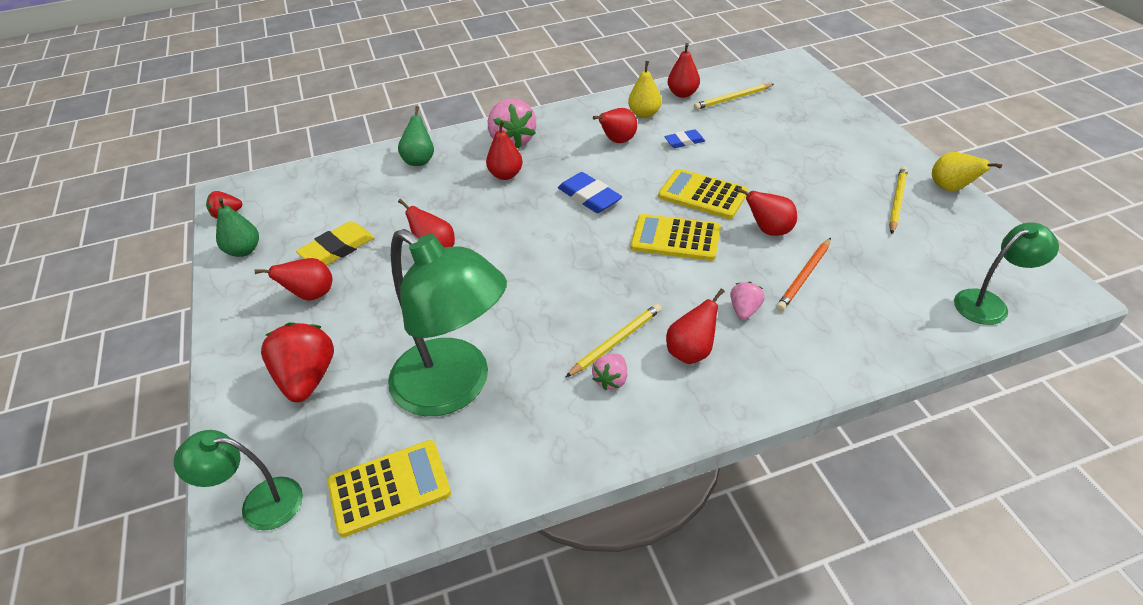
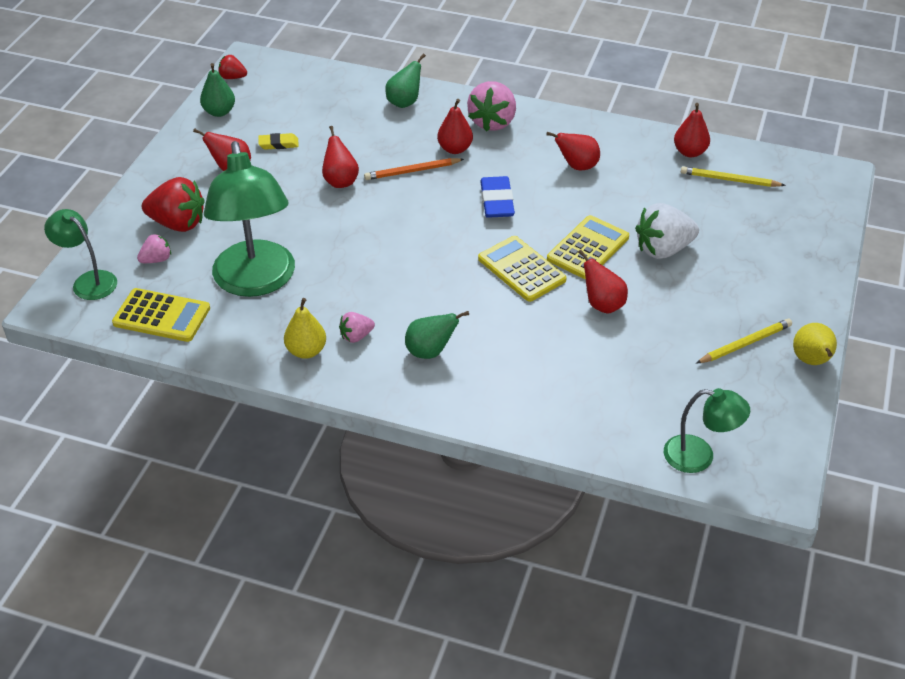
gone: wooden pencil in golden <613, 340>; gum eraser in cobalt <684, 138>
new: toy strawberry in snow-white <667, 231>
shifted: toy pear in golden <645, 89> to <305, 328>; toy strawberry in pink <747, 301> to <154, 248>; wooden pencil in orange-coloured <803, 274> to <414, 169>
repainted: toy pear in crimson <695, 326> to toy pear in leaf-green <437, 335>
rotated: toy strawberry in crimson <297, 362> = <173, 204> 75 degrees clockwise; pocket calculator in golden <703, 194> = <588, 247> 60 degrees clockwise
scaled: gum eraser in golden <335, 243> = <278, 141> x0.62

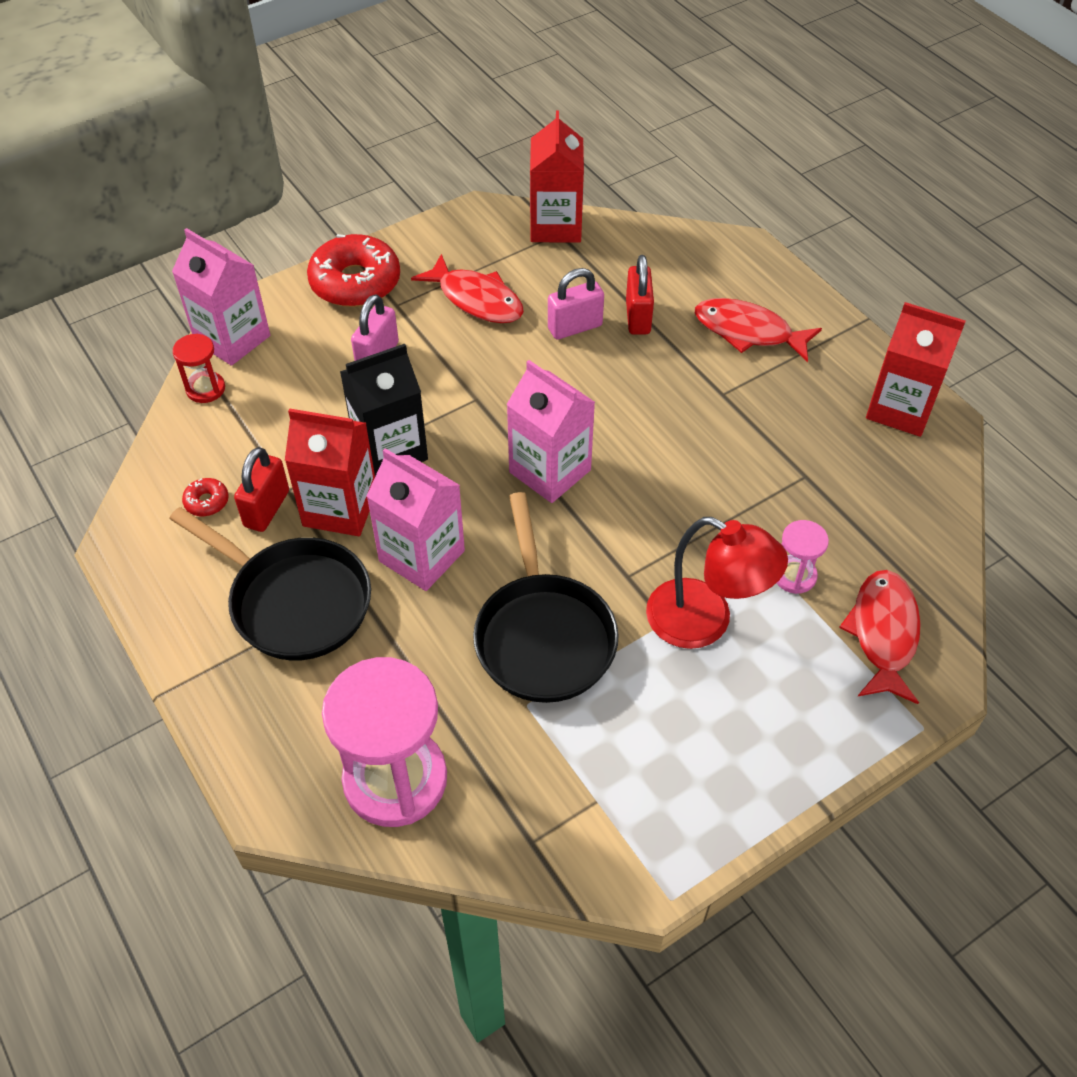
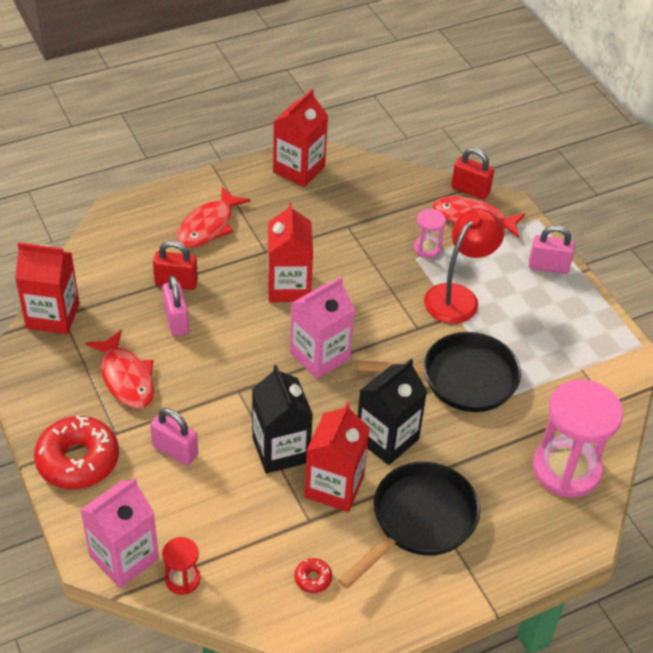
new: juice carton in crimson <290, 252>; padlock in pink <552, 249>
shifted: padlock in crimson <261, 489> to <472, 173>
repainted: juice carton in pink <416, 519> to juice carton in ebony <392, 412>
rotated: fish in crimson <467, 288> = <119, 369> 105 degrees clockwise

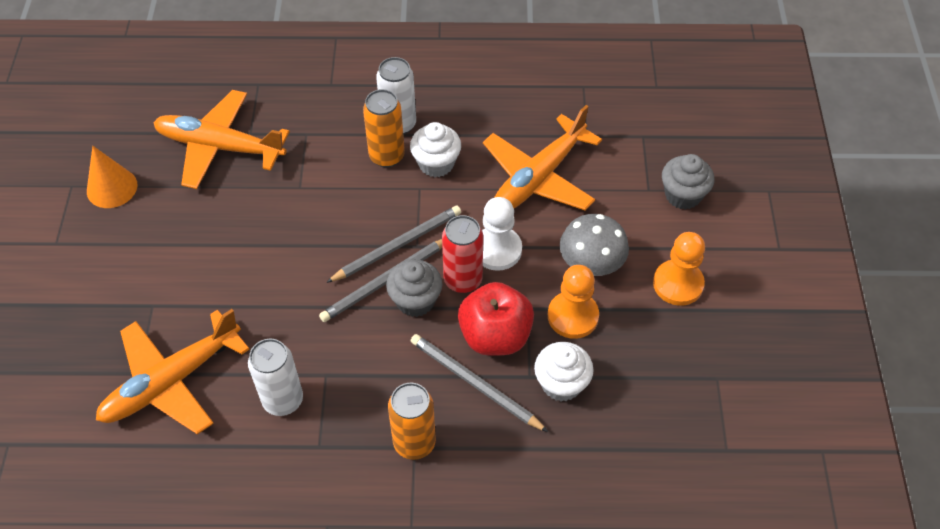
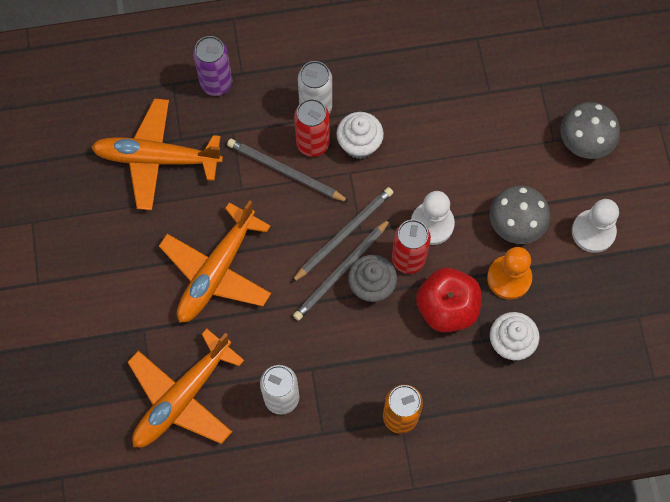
gone: solid cone in orange-coloured <112, 177>
new: can in purple <212, 66>
shifted: wooden pencil in gray <479, 383> to <288, 170>; aeroplane in orange-coloured <542, 157> to <215, 261>
swapped: muffin in gray <688, 182> to mushroom in gray <590, 130>
repainted: can in orange-coloured <384, 128> to can in crimson <312, 128>; game pawn in orange-coloured <679, 269> to game pawn in snow-white <595, 226>

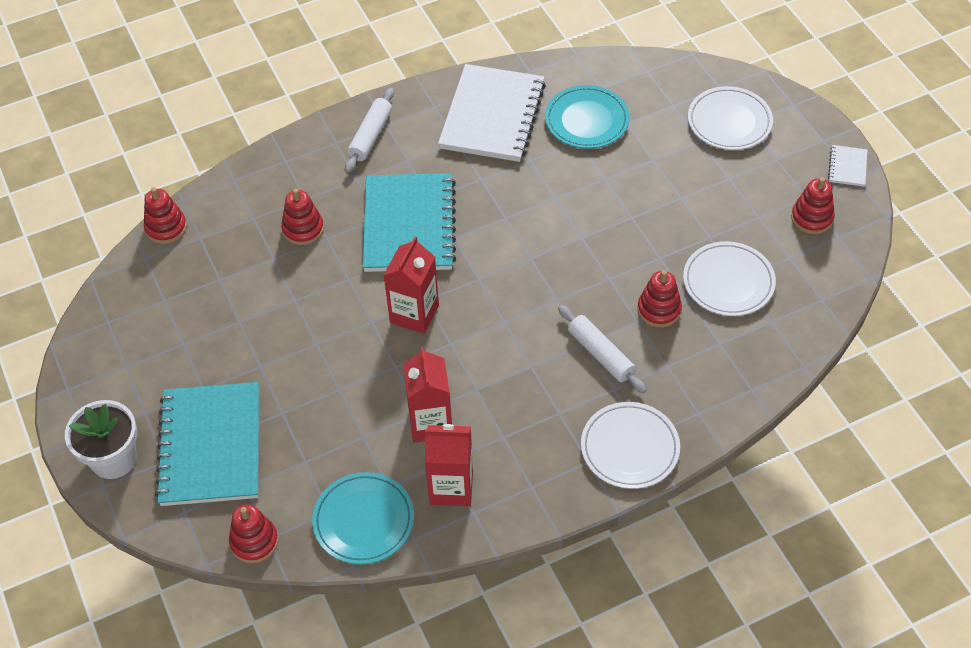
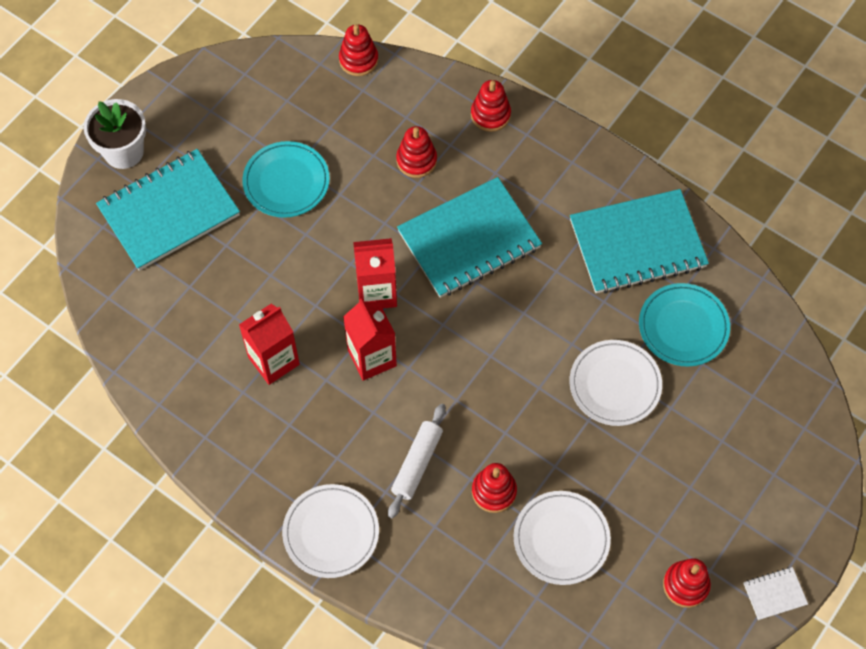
gone: rolling pin in snow-white <369, 130>
shifted: ring stacker in crimson <253, 534> to <491, 106>; plate in teal <363, 518> to <286, 179>; juice carton in crimson <449, 465> to <370, 340>; plate in snow-white <730, 118> to <615, 383>
repainted: notebook in snow-white <492, 113> to notebook in teal <639, 241>

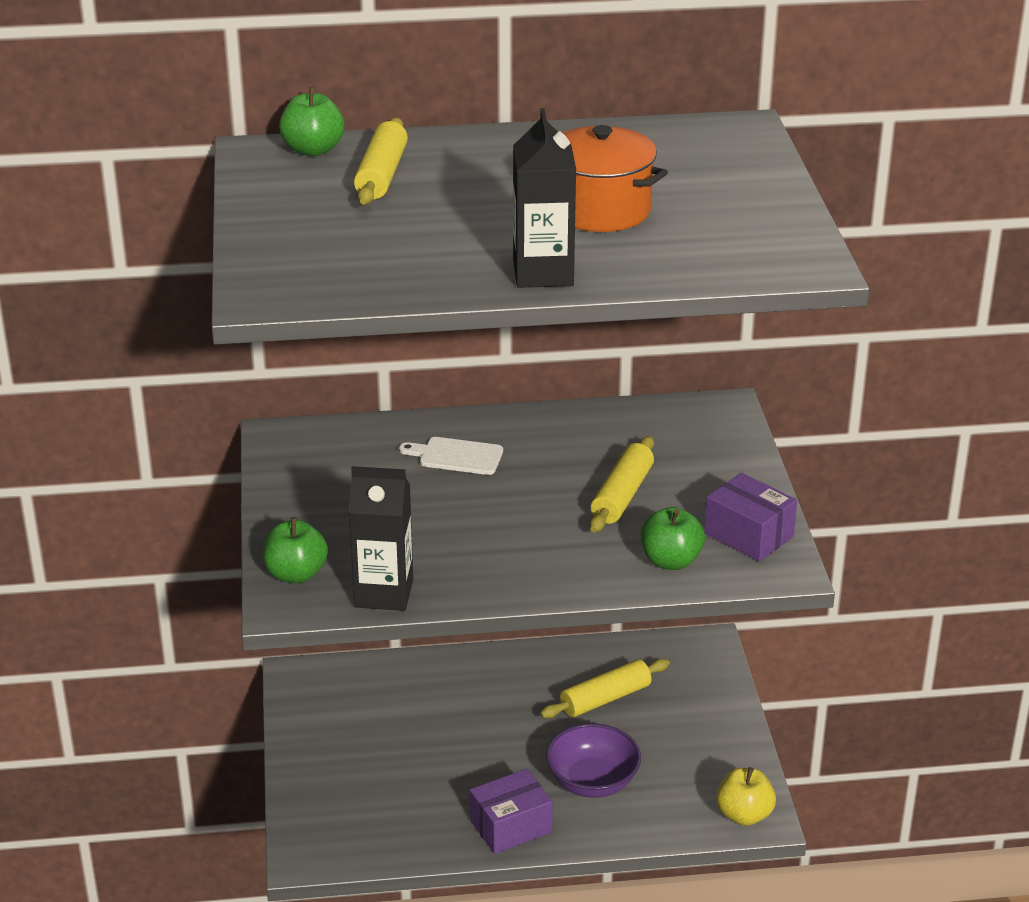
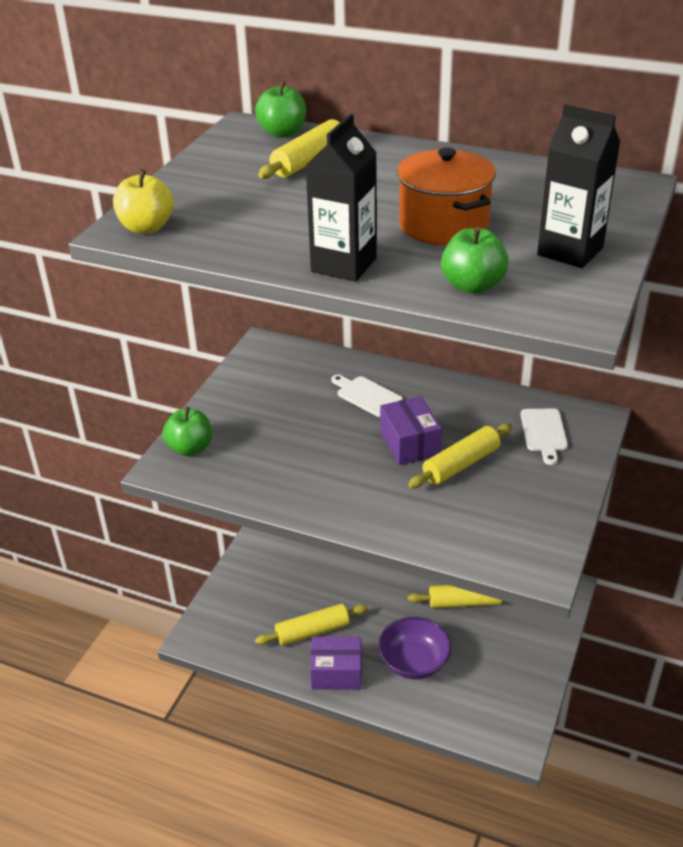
new: rolling pin in golden <311, 625>; bread board in snow-white <544, 437>
shifted: juice carton in ebony <381, 538> to <578, 186>; toy apple in leaf-green <672, 538> to <475, 260>; parcel in purple <750, 517> to <411, 430>; toy apple in golden <746, 796> to <143, 202>

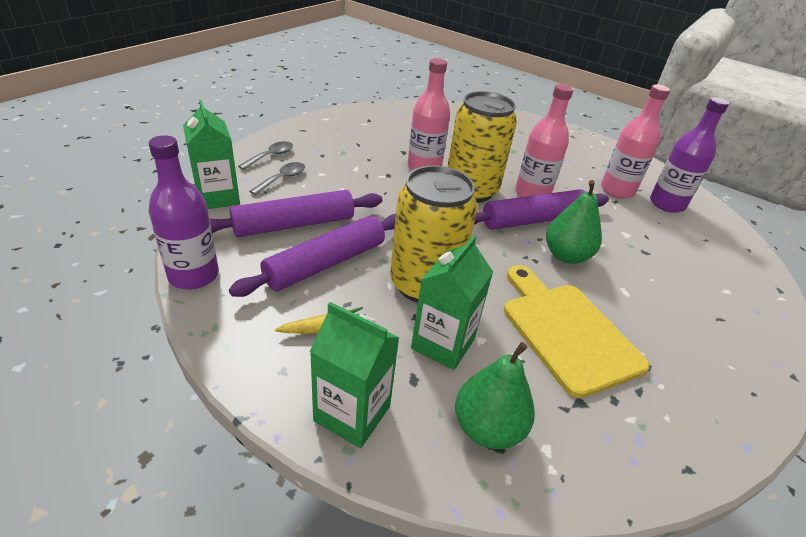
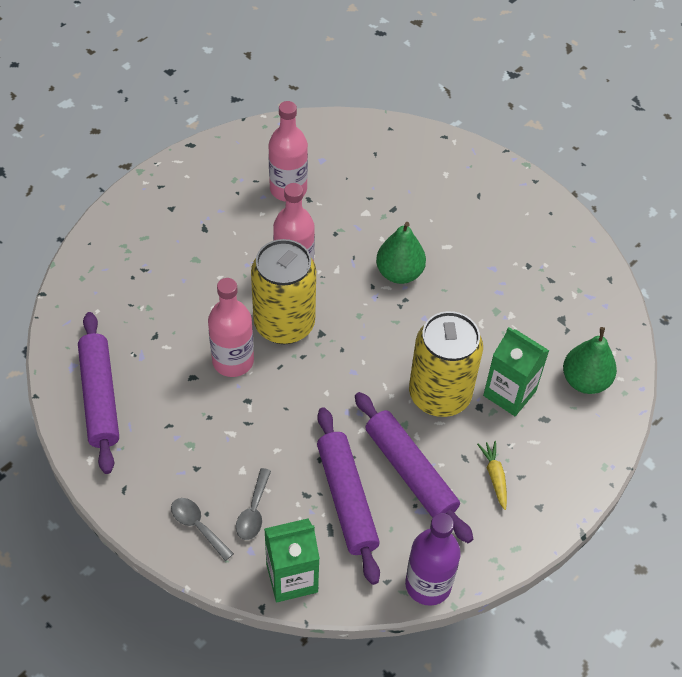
gone: juice carton in leaf-green <355, 375>; bread board in golden <577, 331>; flask in purple <689, 155>
shifted: rolling pin in purple <541, 209> to <98, 393>
rotated: spoon in gray <277, 178> = <253, 504> 120 degrees counterclockwise

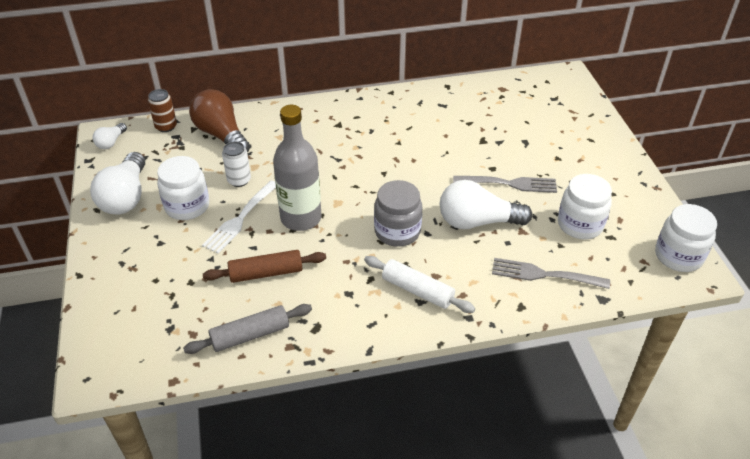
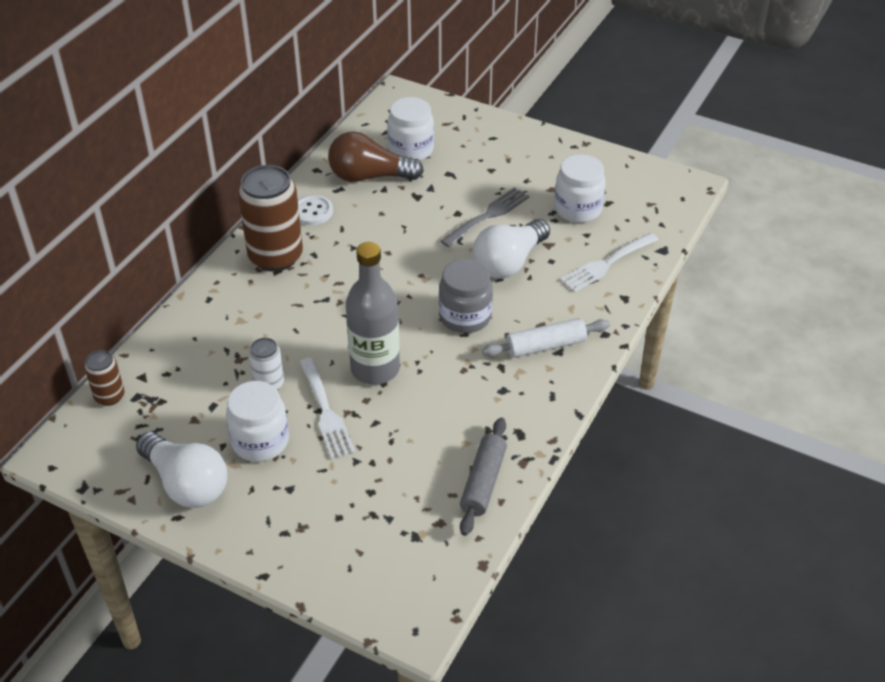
gone: lightbulb in snow-white <109, 136>; rolling pin in russet <264, 266>
new: can in russet <270, 218>; shirt button in snow-white <315, 210>
shifted: lightbulb in russet <219, 121> to <376, 156>; preserve jar in snow-white <686, 238> to <410, 129>
repainted: table fork in gray <551, 273> to table fork in snow-white <609, 262>

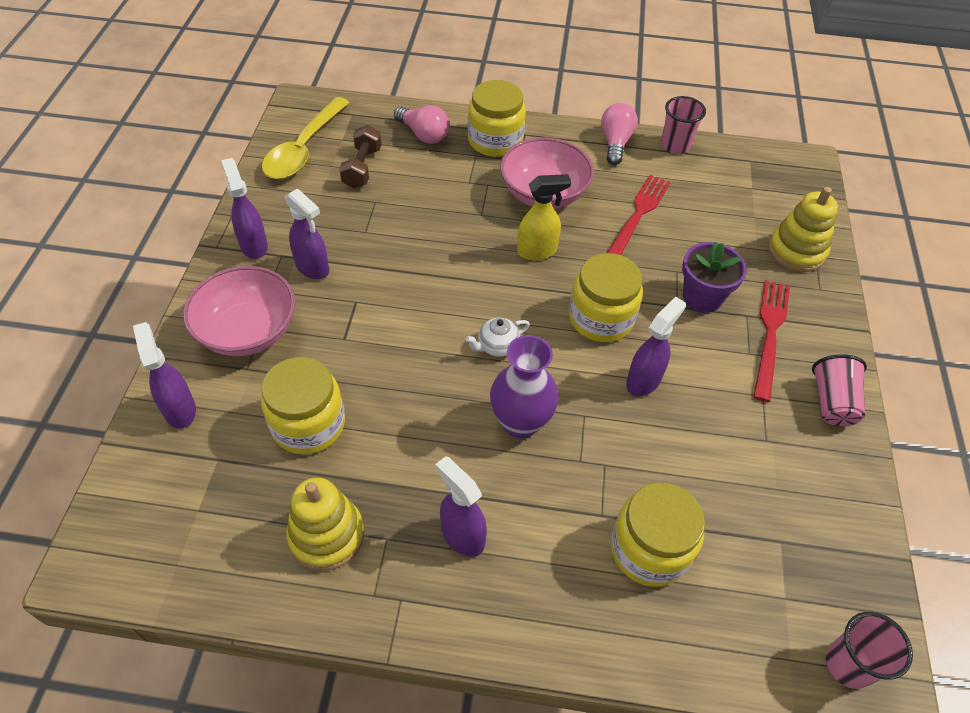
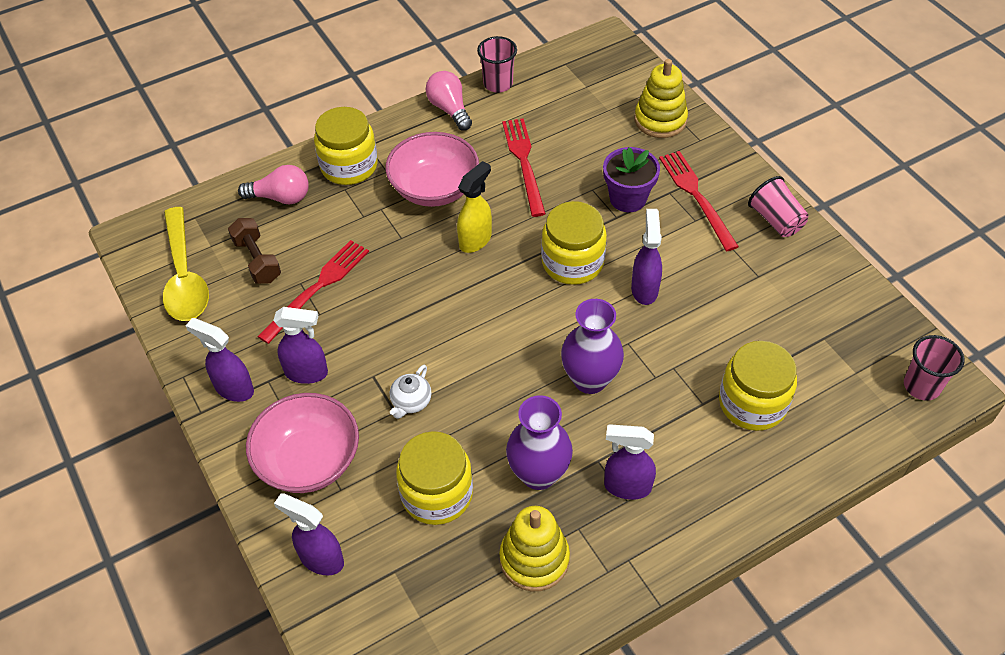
new: table fork in crimson <313, 292>; flower vase in purple <539, 442>
shifted: teapot in snow-white <497, 337> to <411, 392>

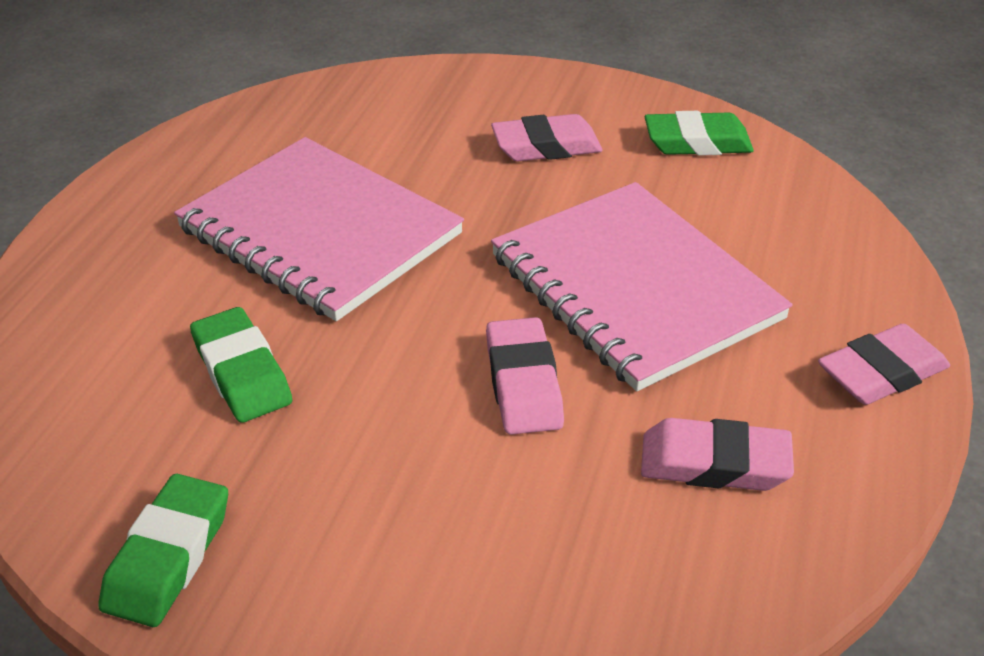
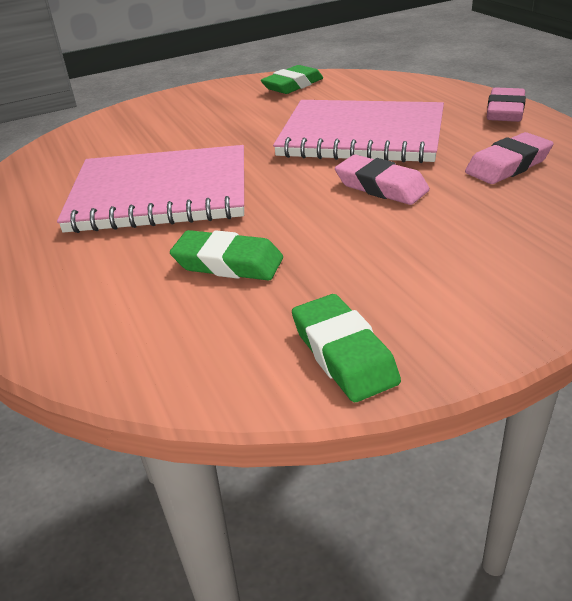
gone: gum eraser in pink <546, 137>

